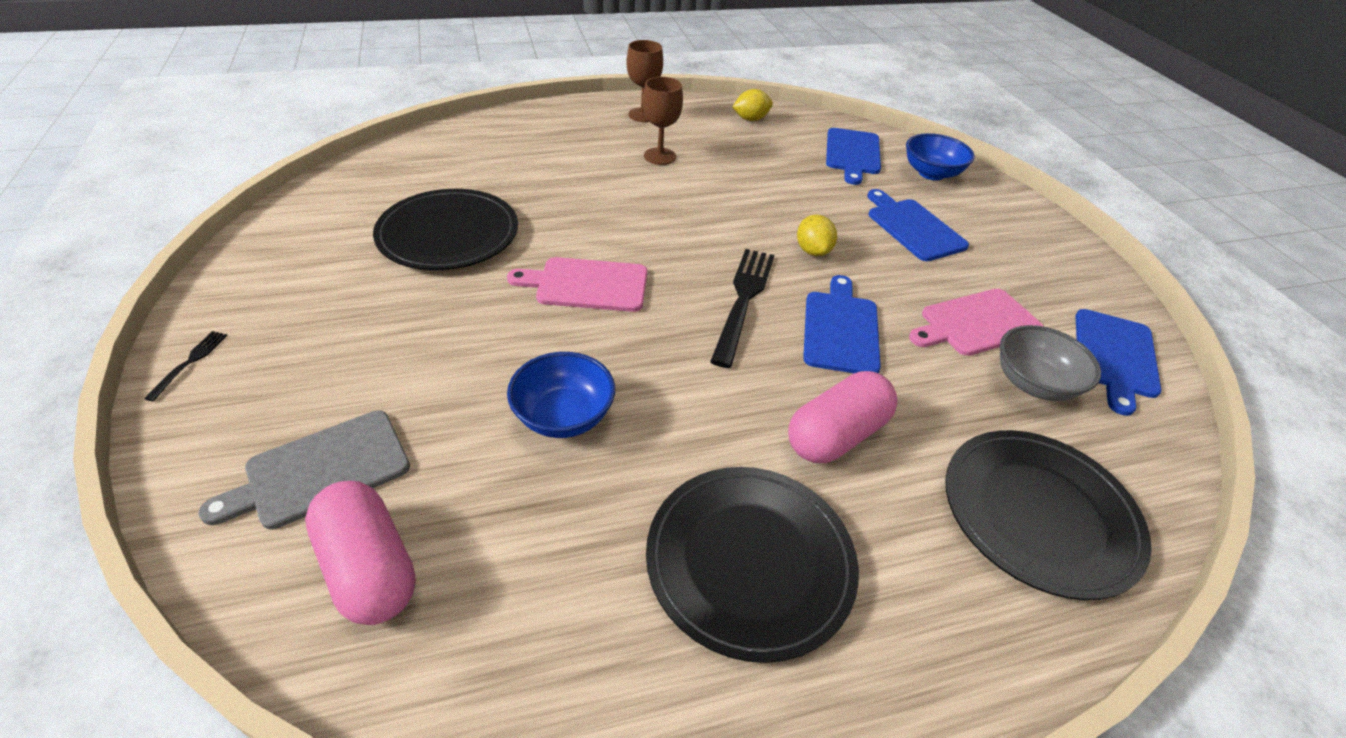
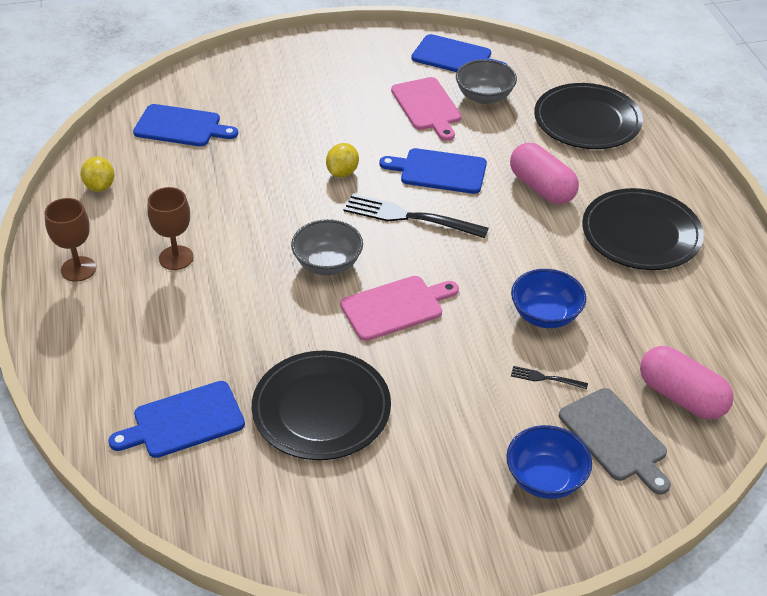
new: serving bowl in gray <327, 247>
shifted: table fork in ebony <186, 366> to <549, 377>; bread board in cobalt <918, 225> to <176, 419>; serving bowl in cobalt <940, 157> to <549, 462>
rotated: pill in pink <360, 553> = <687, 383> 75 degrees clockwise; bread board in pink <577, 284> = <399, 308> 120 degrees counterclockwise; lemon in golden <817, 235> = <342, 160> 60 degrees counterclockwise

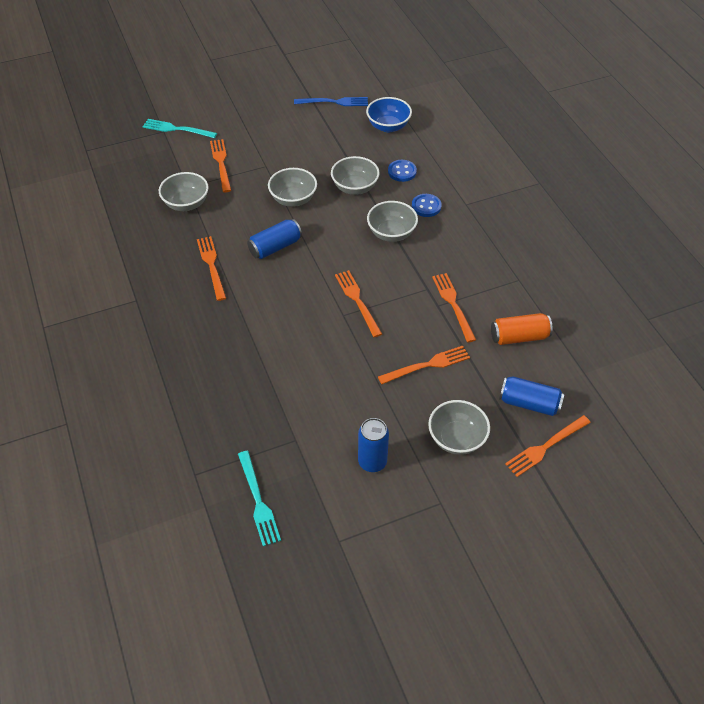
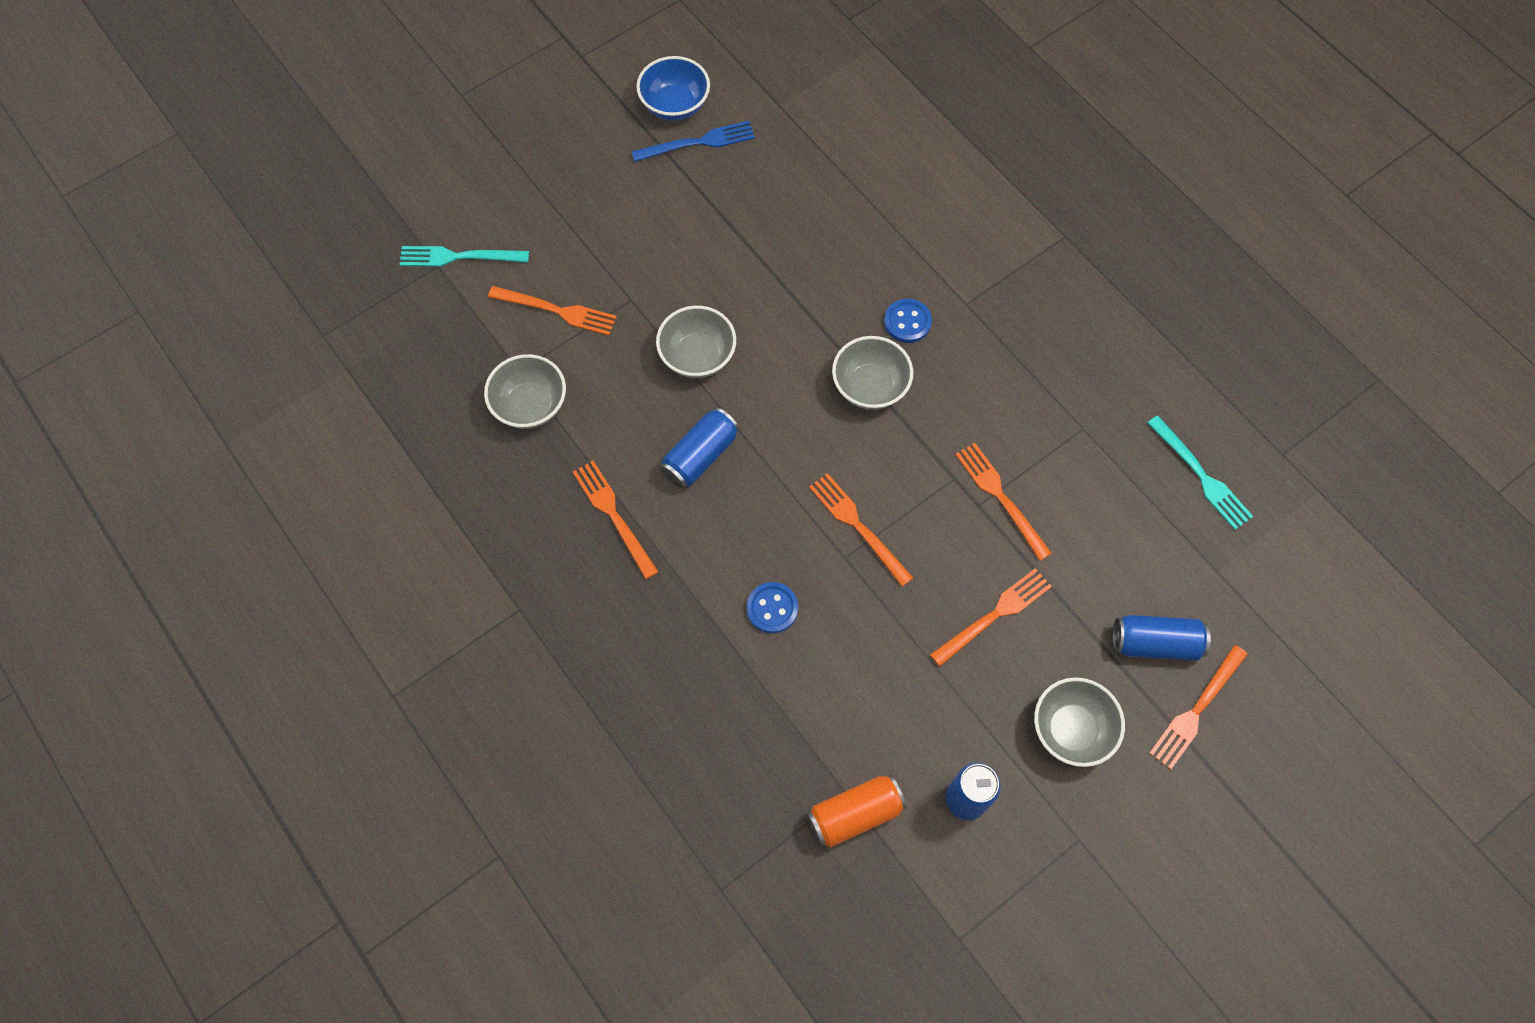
gone: serving bowl in gray <355, 175>
shifted: table fork in teal <259, 498> to <1200, 472>; serving bowl in cobalt <389, 114> to <673, 88>; shirt button in cobalt <402, 171> to <772, 607>; can in orange-coloured <522, 329> to <856, 811>
rotated: table fork in orange-coloured <220, 165> = <552, 311> 135 degrees clockwise

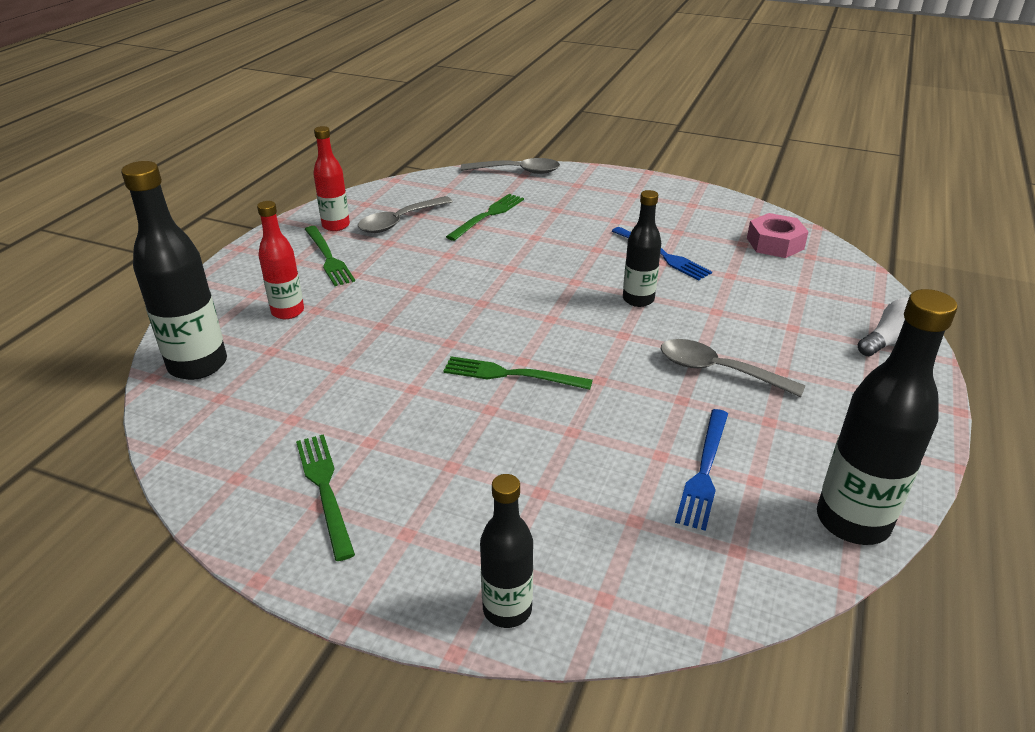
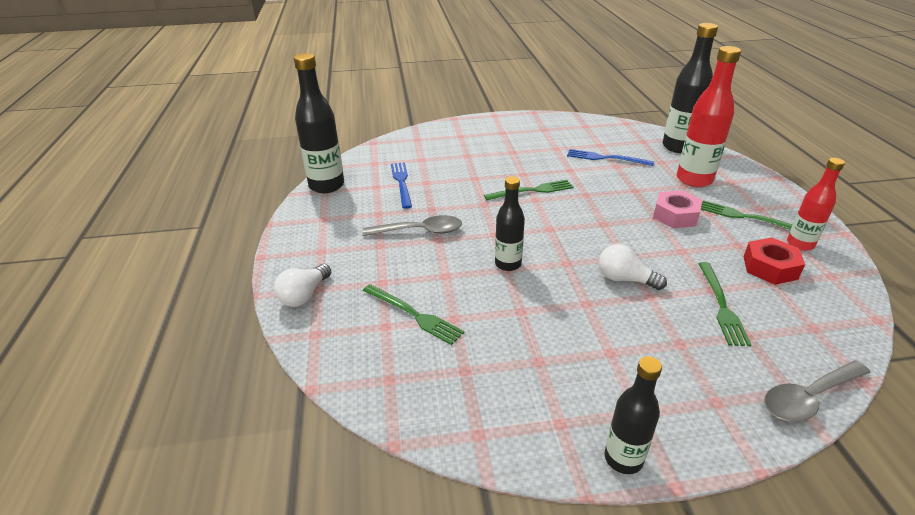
new: lightbulb in snow-white <633, 267>
shifted: table fork in leaf-green <325, 497> to <413, 314>; flask in ebony <506, 551> to <633, 415>; table fork in cobalt <662, 254> to <610, 157>; nut in pink <778, 235> to <677, 209>
swapped: spoon in gray <405, 214> to nut in crimson <774, 261>
scaled: flask in crimson <280, 260> = <709, 116> x1.63

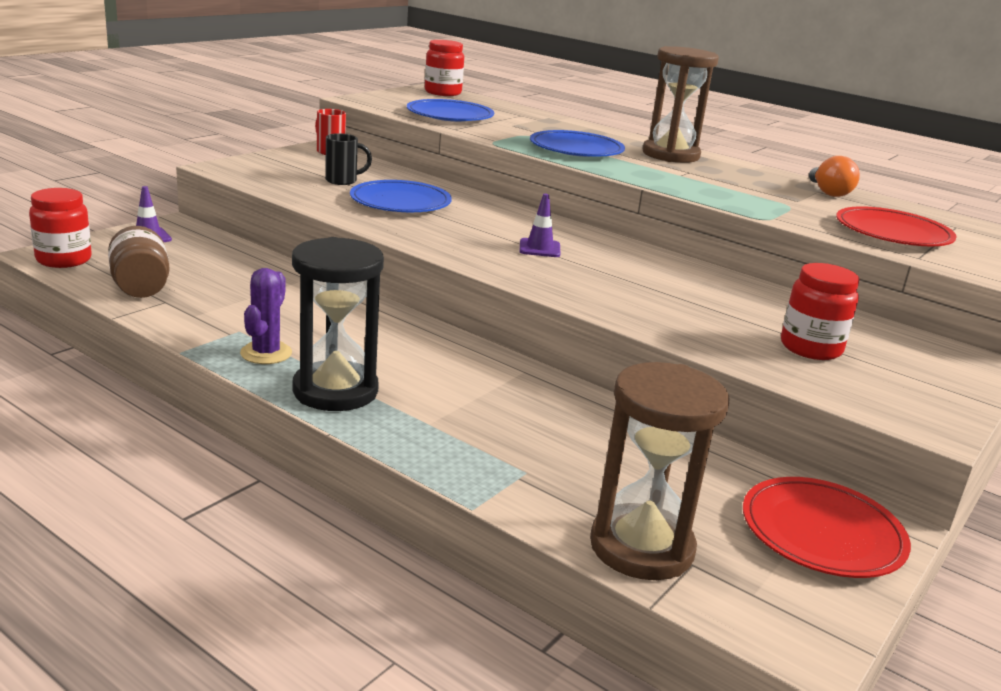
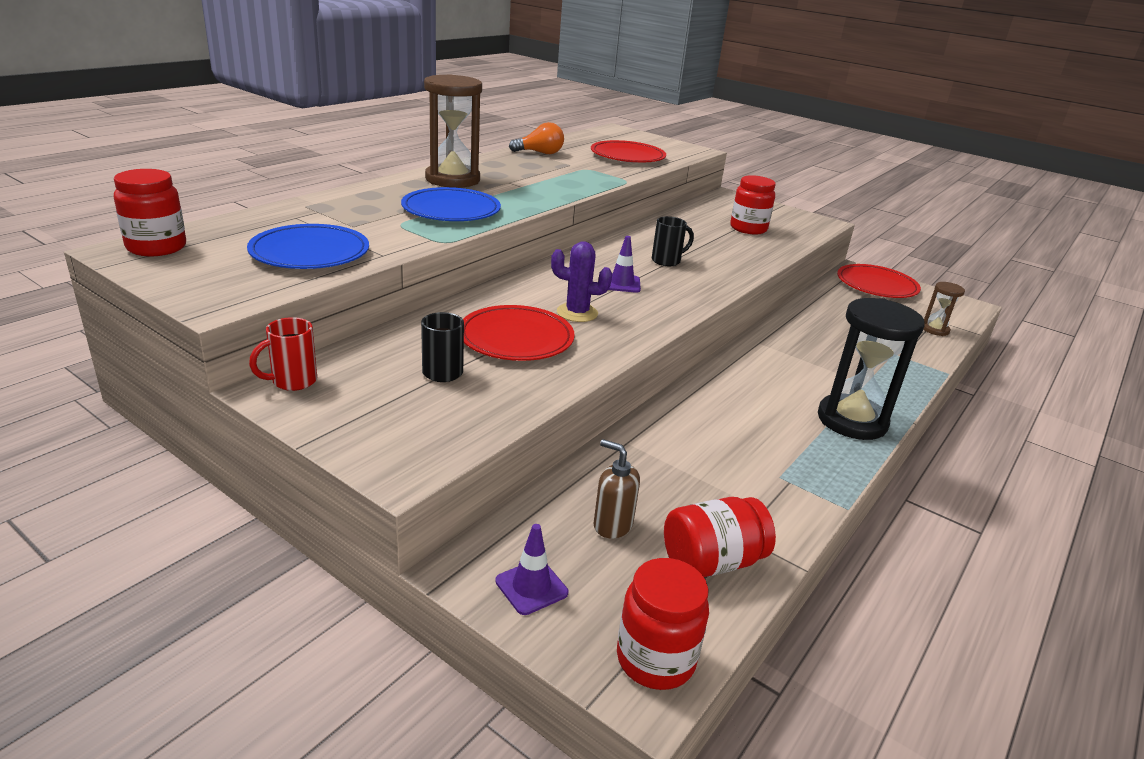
new: soap pump in russet <617, 488>; mug in ebony <673, 241>
shifted: prickly plant in purple <266, 316> to <581, 282>
repainted: preserve jar in russet <139, 262> to preserve jar in crimson <720, 537>; plate in cobalt <401, 196> to plate in crimson <519, 333>
scaled: hourglass in russet <660, 471> = <944, 309> x0.49

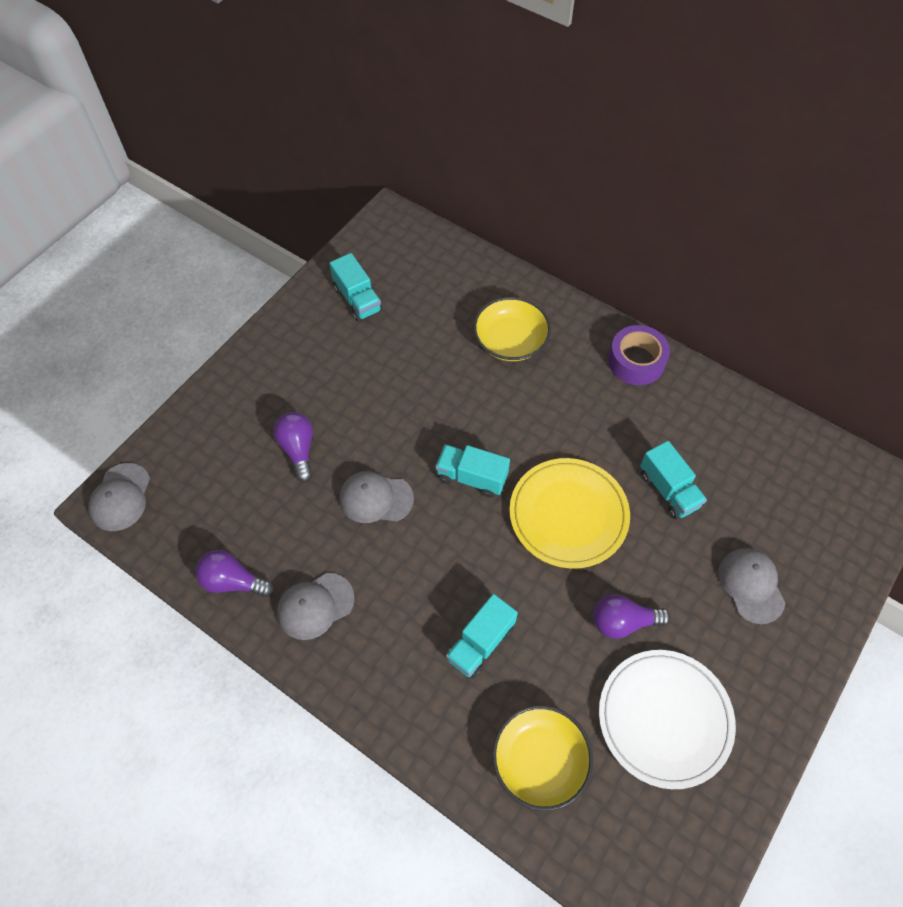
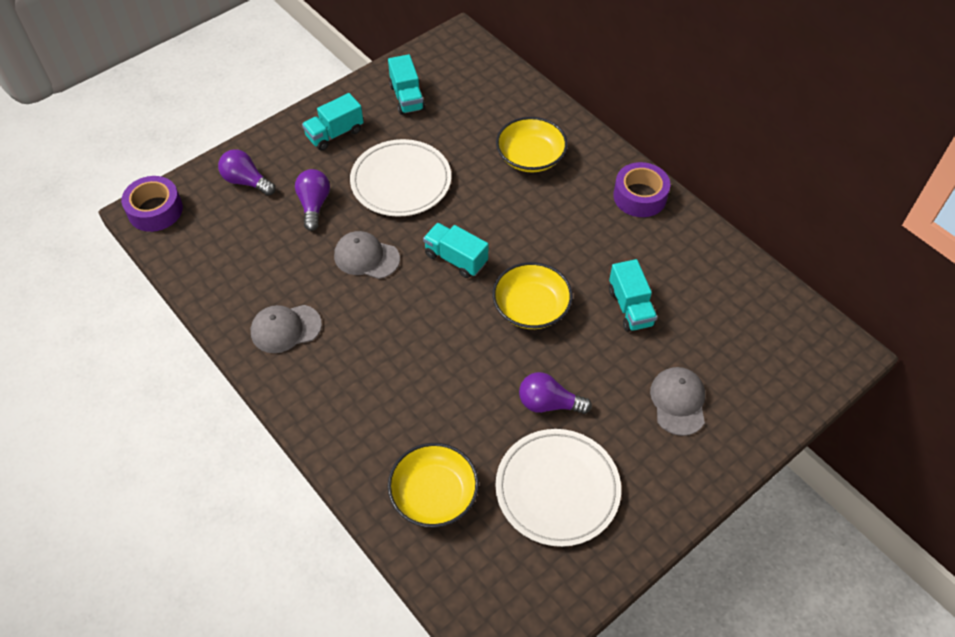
new: plate in snow-white <400, 178>
shifted: lightbulb in purple <234, 573> to <246, 172>; toy truck in teal <482, 636> to <333, 122>
swapped: peaked cap in gray <119, 497> to tape in purple <152, 204>; plate in golden <570, 513> to serving bowl in golden <532, 295>

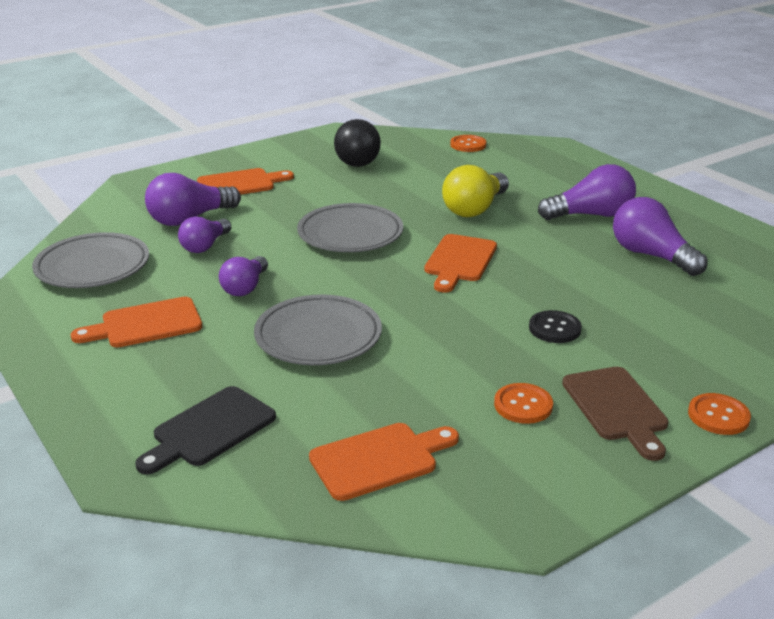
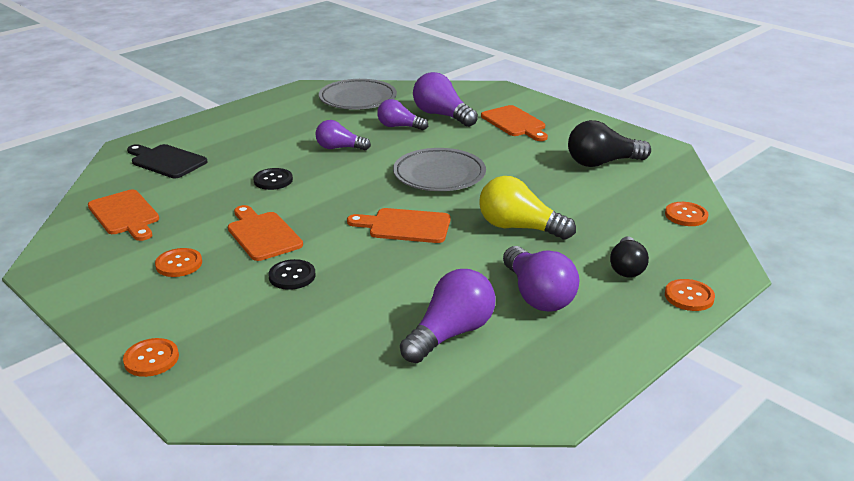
gone: bread board in russet <615, 414>
new: lightbulb in ebony <629, 256>; shirt button in orange-coloured <690, 295>
shifted: bread board in orange-coloured <136, 322> to <265, 233>
swapped: plate in gray <318, 329> to shirt button in ebony <273, 179>

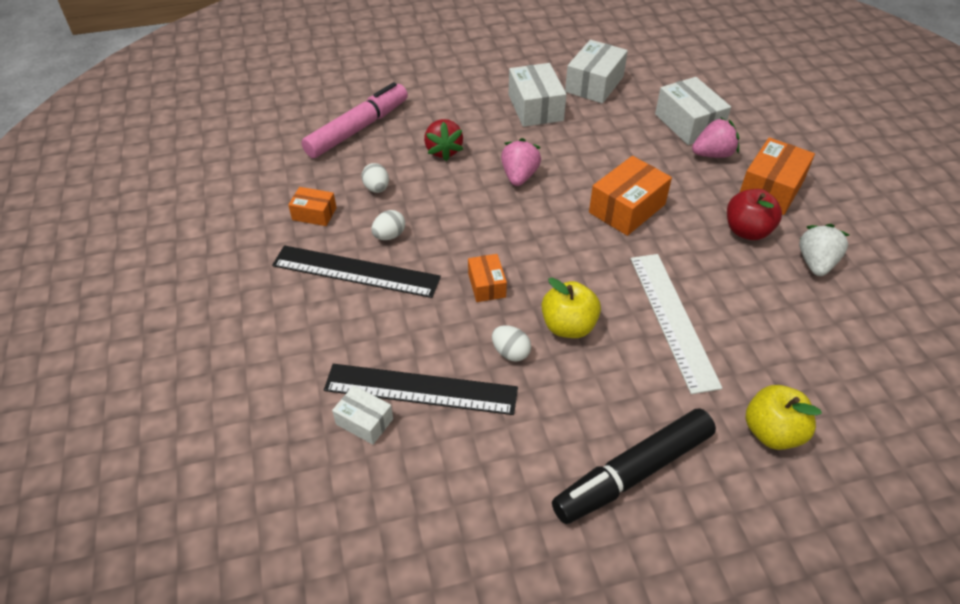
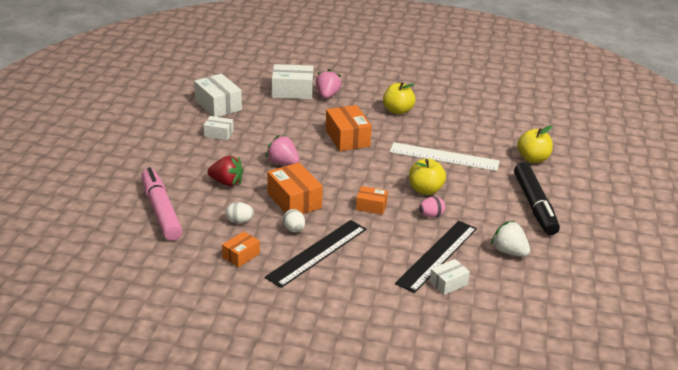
shifted: parcel in orange-coloured <777, 176> to <295, 188>; toy strawberry in snow-white <824, 250> to <510, 239>
repainted: egg in snow-white <511, 343> to egg in pink <432, 207>; toy apple in crimson <754, 214> to toy apple in golden <399, 98>
scaled: parcel in snow-white <537, 95> = <218, 128> x0.57

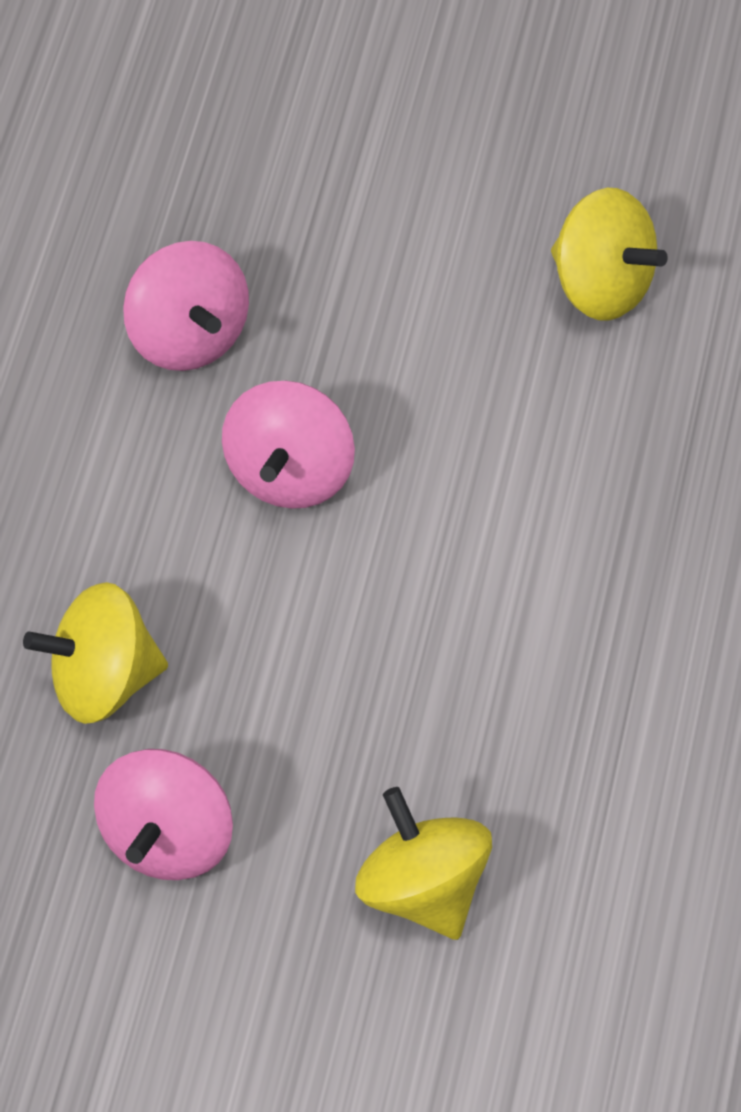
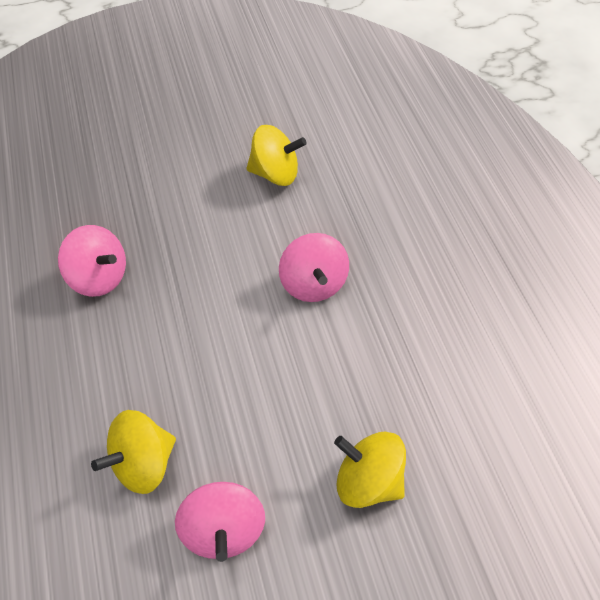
shifted: whirligig in pink <288, 445> to <314, 267>

